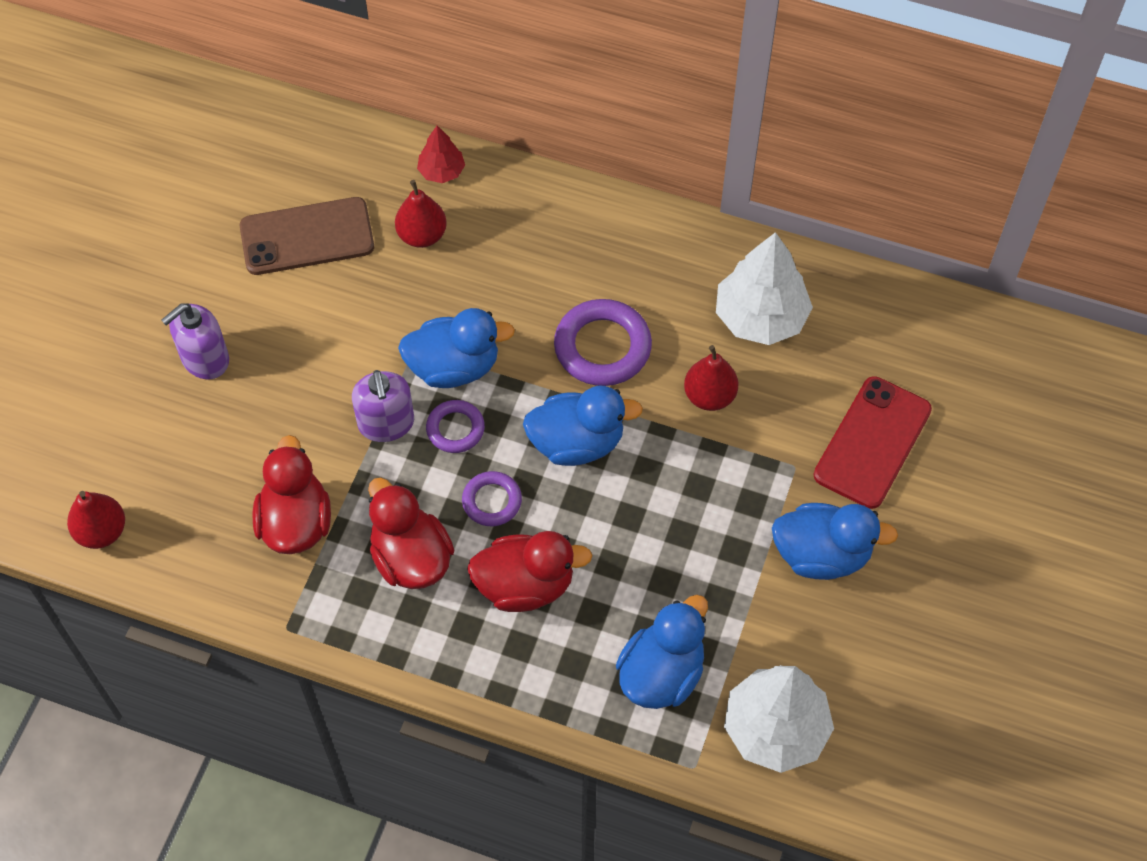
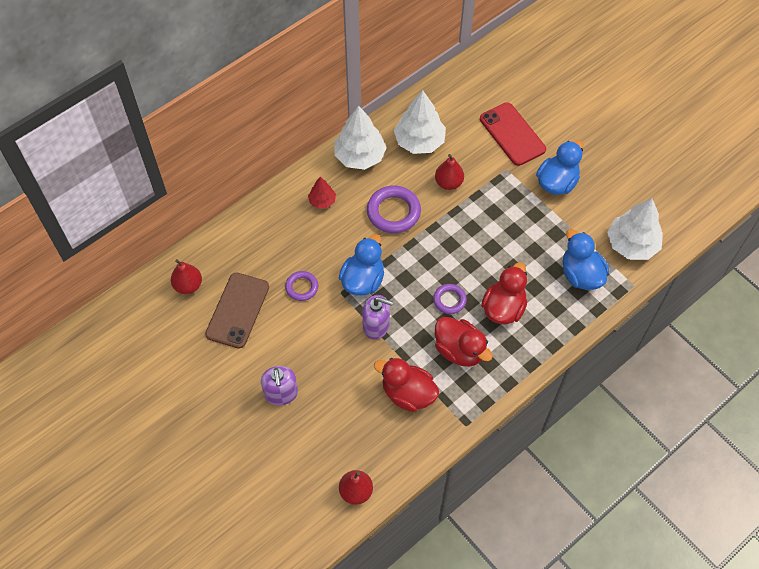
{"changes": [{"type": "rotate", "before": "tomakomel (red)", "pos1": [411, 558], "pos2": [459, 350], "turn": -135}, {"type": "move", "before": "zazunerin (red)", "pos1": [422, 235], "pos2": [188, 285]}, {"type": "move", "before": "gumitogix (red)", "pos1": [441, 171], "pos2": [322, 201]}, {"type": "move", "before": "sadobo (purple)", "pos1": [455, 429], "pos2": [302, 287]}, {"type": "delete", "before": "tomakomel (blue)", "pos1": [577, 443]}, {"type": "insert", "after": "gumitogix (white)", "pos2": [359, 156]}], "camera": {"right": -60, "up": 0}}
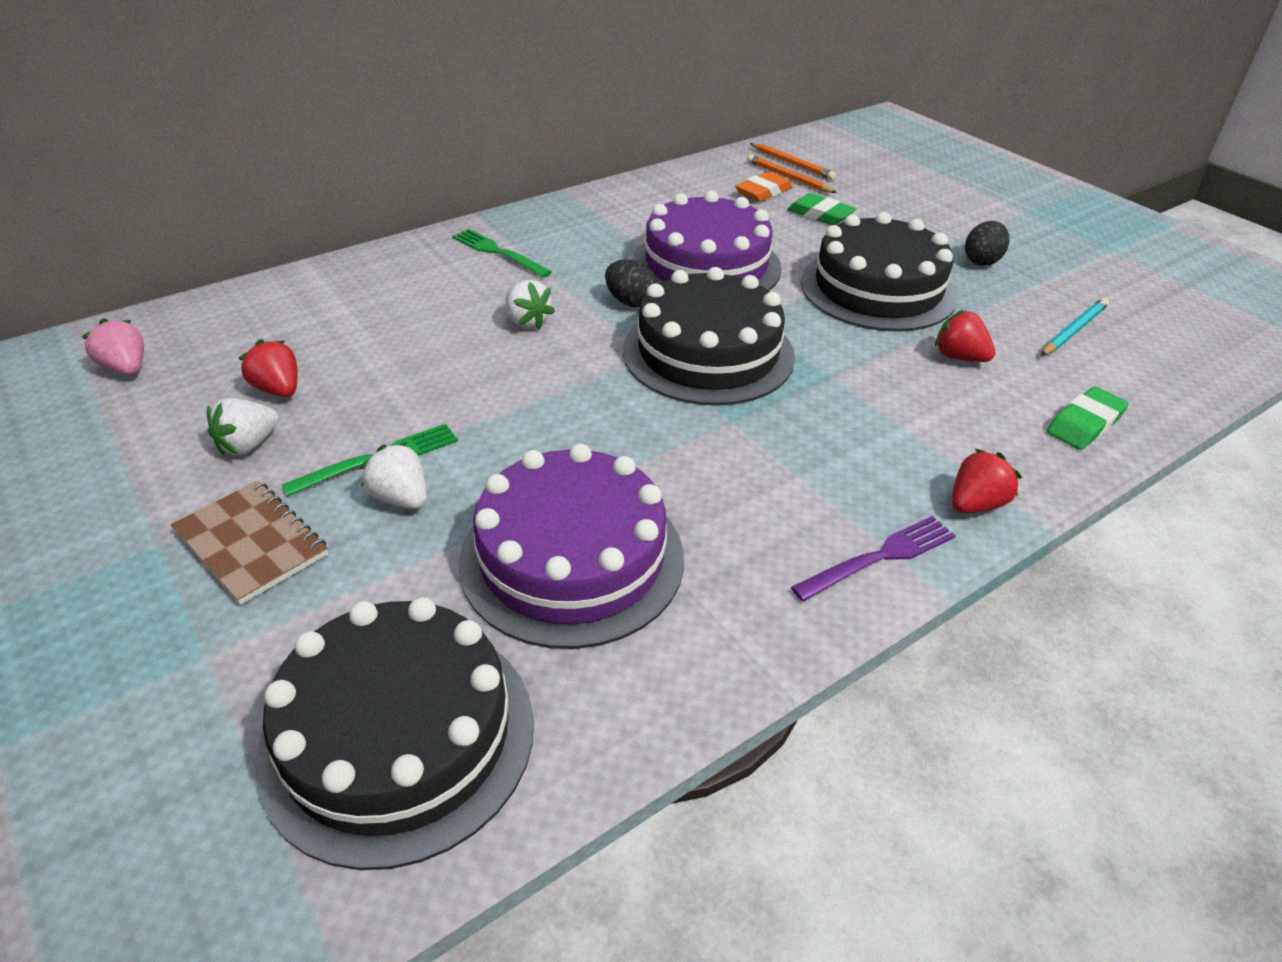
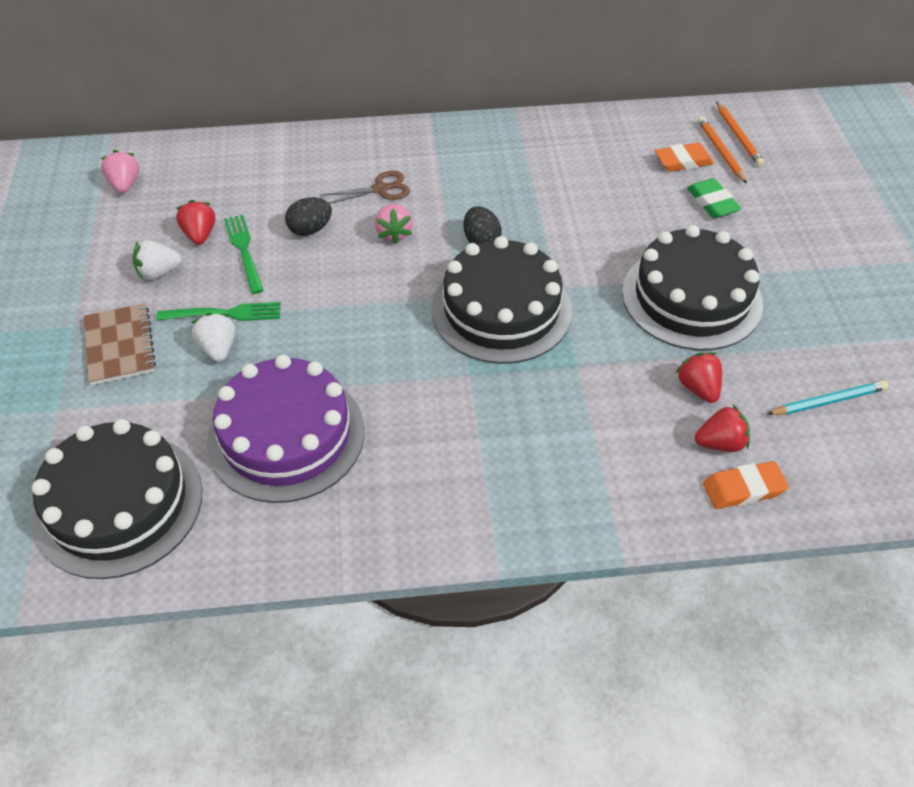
{"changes": [{"type": "move", "before": "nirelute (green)", "pos1": [497, 252], "pos2": [243, 250]}, {"type": "recolor", "before": "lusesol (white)", "after": "lusesol (pink)", "pos1": [527, 321], "pos2": [394, 233]}, {"type": "delete", "before": "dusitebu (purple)", "pos1": [706, 265]}, {"type": "delete", "before": "nirelute (purple)", "pos1": [880, 556]}, {"type": "move", "before": "lusesol (red)", "pos1": [975, 504], "pos2": [720, 443]}, {"type": "move", "before": "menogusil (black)", "pos1": [982, 261], "pos2": [310, 229]}, {"type": "recolor", "before": "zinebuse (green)", "after": "zinebuse (orange)", "pos1": [1084, 424], "pos2": [743, 489]}, {"type": "insert", "after": "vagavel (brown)", "pos2": [380, 189]}], "camera": {"right": 30, "up": 10}}
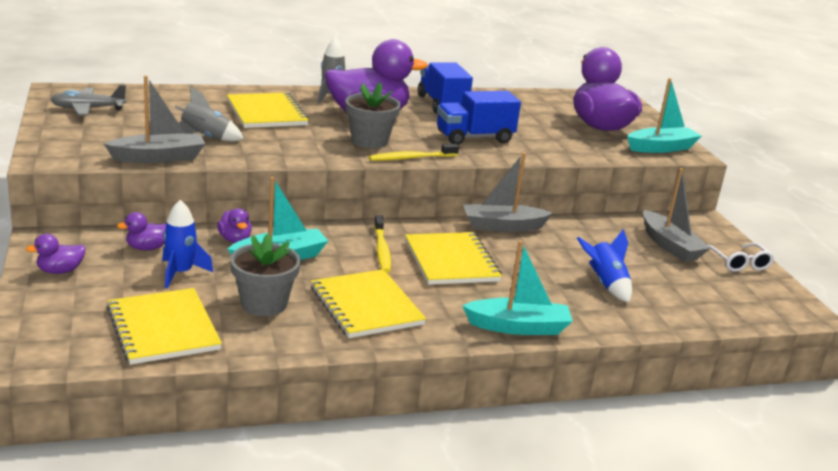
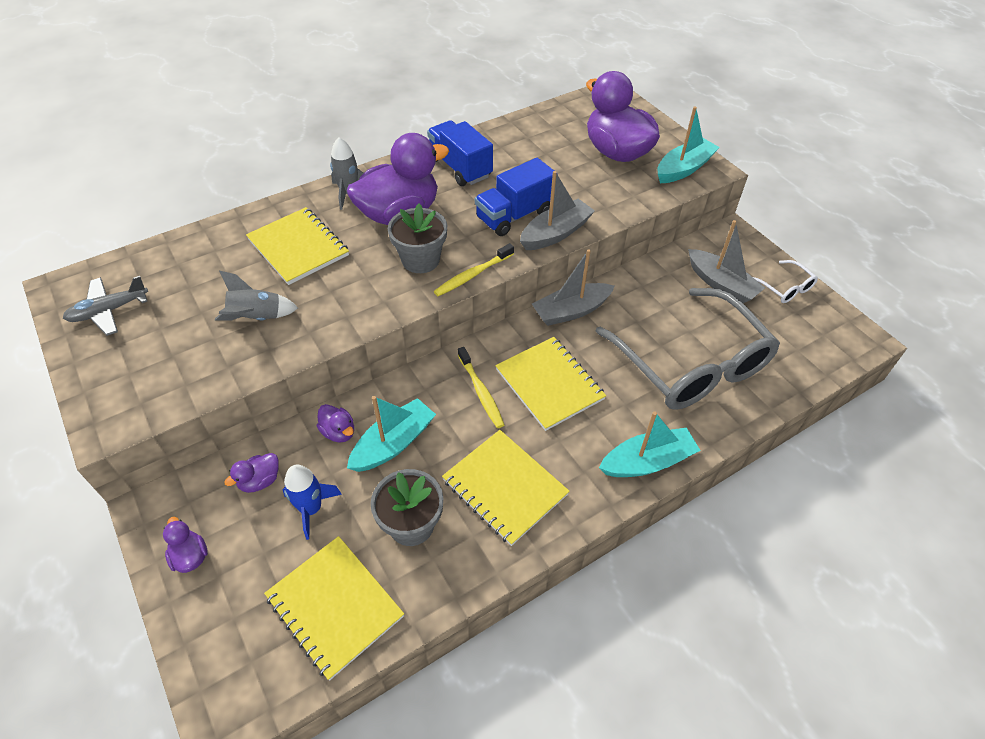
{"changes": [{"type": "rotate", "before": "tomakomel (purple)", "pos1": [60, 271], "pos2": [190, 556], "turn": 105}, {"type": "move", "before": "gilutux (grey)", "pos1": [158, 157], "pos2": [555, 233]}, {"type": "replace", "before": "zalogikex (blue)", "after": "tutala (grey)", "pos1": [605, 284], "pos2": [692, 365]}], "camera": {"right": -15, "up": 25}}
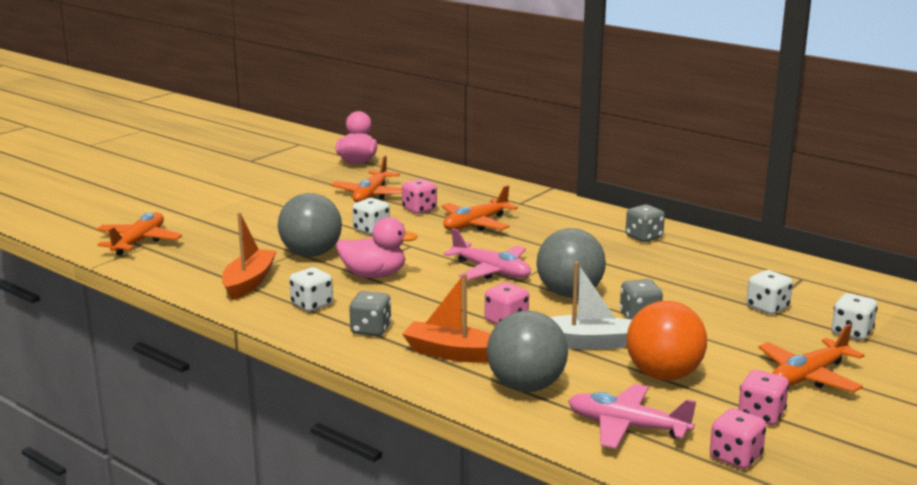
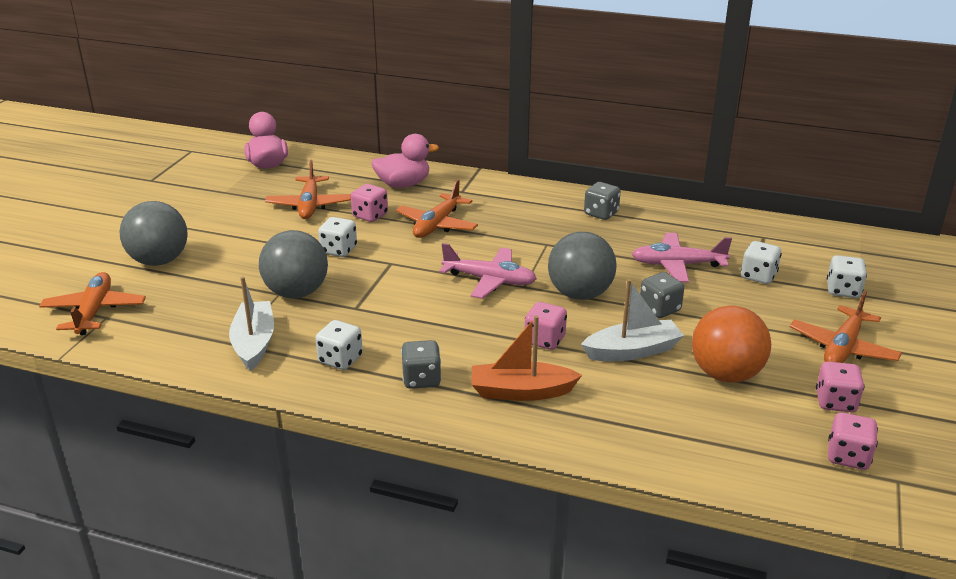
{"changes": [{"type": "recolor", "before": "gilutux (orange)", "after": "gilutux (white)", "pos1": [249, 282], "pos2": [254, 343]}, {"type": "move", "before": "tomakomel (pink)", "pos1": [374, 275], "pos2": [403, 184]}, {"type": "move", "before": "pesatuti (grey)", "pos1": [526, 386], "pos2": [159, 261]}, {"type": "move", "before": "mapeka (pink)", "pos1": [627, 426], "pos2": [677, 265]}], "camera": {"right": -20, "up": 10}}
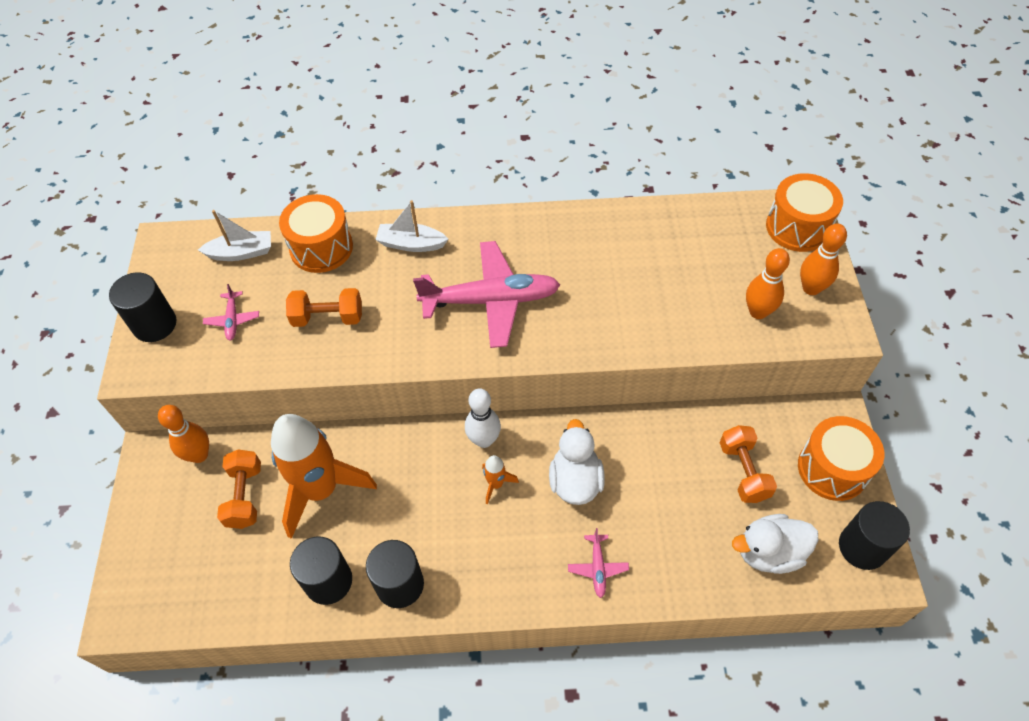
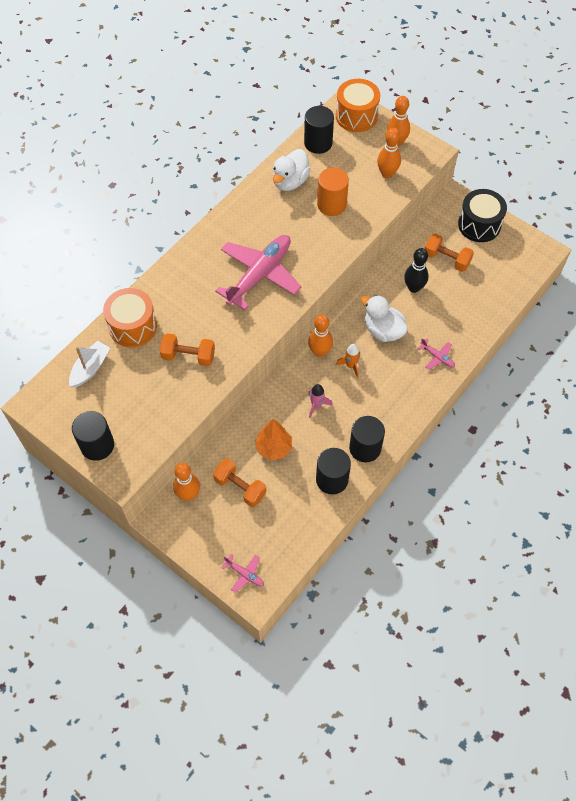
{"changes": [{"type": "move", "before": "mapeka (pink)", "pos1": [232, 320], "pos2": [245, 574]}, {"type": "replace", "before": "zalogikex (orange)", "after": "gumitogix (orange)", "pos1": [321, 490], "pos2": [274, 447]}, {"type": "rotate", "before": "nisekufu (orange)", "pos1": [328, 317], "pos2": [188, 356], "turn": 60}, {"type": "delete", "before": "gilutux (white)", "pos1": [411, 244]}, {"type": "recolor", "before": "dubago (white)", "after": "dubago (orange)", "pos1": [484, 440], "pos2": [320, 352]}, {"type": "move", "before": "tomakomel (white)", "pos1": [769, 552], "pos2": [290, 181]}, {"type": "recolor", "before": "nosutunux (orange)", "after": "nosutunux (black)", "pos1": [832, 469], "pos2": [479, 225]}, {"type": "move", "before": "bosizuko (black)", "pos1": [862, 547], "pos2": [318, 143]}, {"type": "insert", "after": "zalogikex (pink)", "pos2": [316, 405]}, {"type": "insert", "after": "bosizuko (orange)", "pos2": [331, 204]}, {"type": "insert", "after": "dubago (black)", "pos2": [414, 288]}], "camera": {"right": -50, "up": 5}}
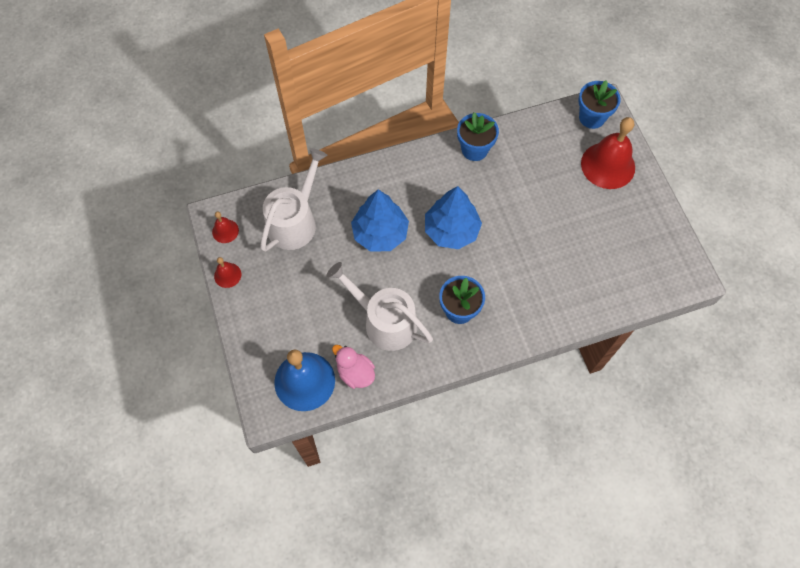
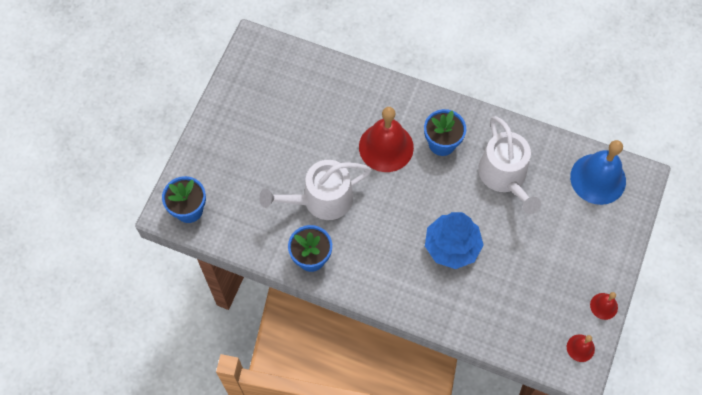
{"changes": [{"type": "move", "before": "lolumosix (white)", "pos1": [295, 221], "pos2": [321, 199]}, {"type": "delete", "before": "tomakomel (pink)", "pos1": [355, 373]}, {"type": "delete", "before": "gumitogix (blue)", "pos1": [451, 230]}, {"type": "move", "before": "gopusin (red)", "pos1": [608, 165], "pos2": [386, 147]}], "camera": {"right": -140, "up": 0}}
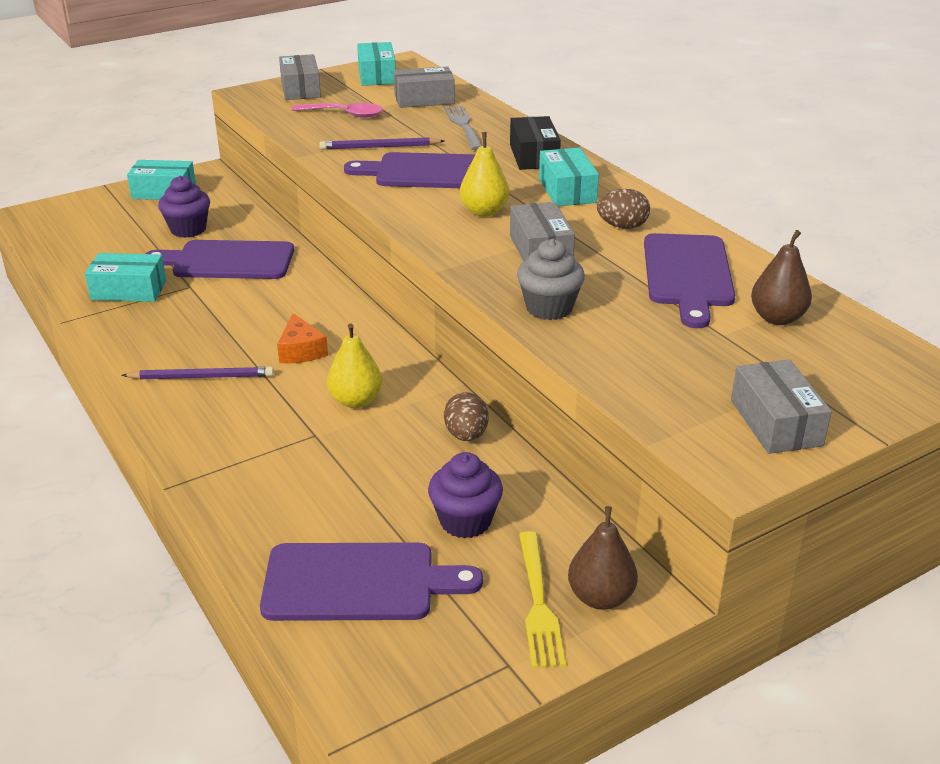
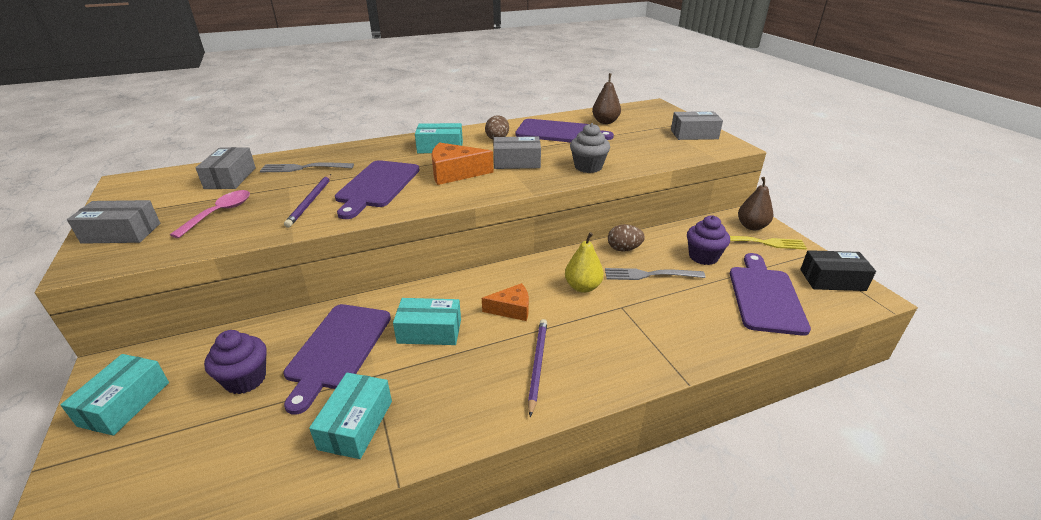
{"changes": [{"type": "move", "before": "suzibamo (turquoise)", "pos1": [377, 75], "pos2": [429, 331]}, {"type": "replace", "before": "zazunerin (yellow)", "after": "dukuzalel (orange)", "pos1": [484, 211], "pos2": [455, 173]}, {"type": "move", "before": "suzibamo (black)", "pos1": [534, 156], "pos2": [832, 280]}, {"type": "insert", "after": "nirelute (grey)", "pos2": [649, 275]}], "camera": {"right": -80, "up": 0}}
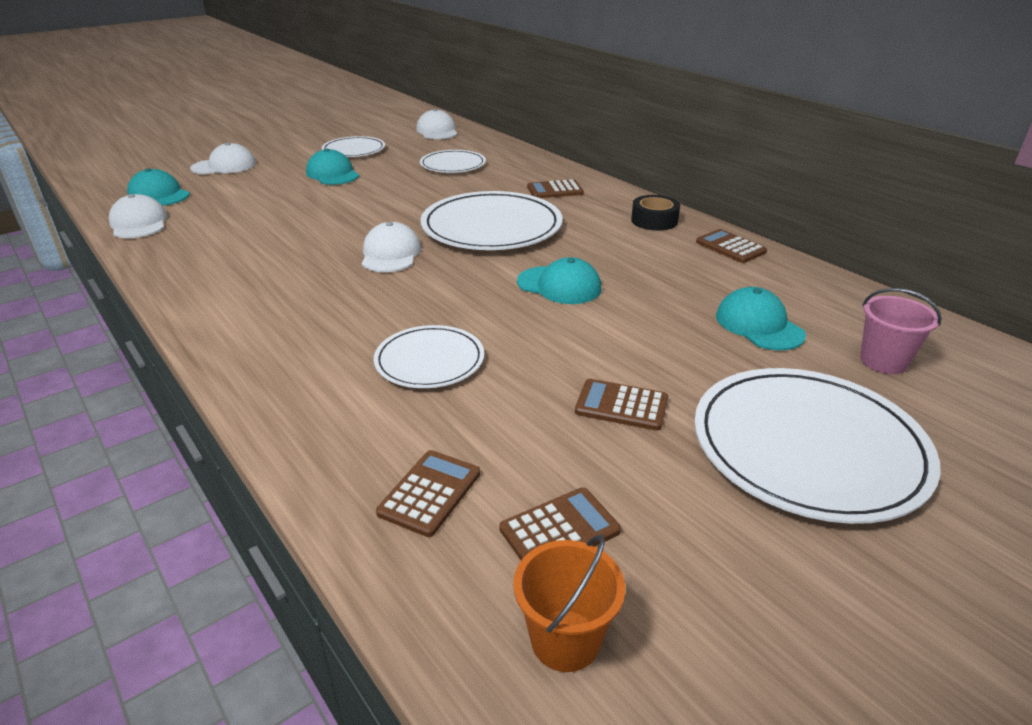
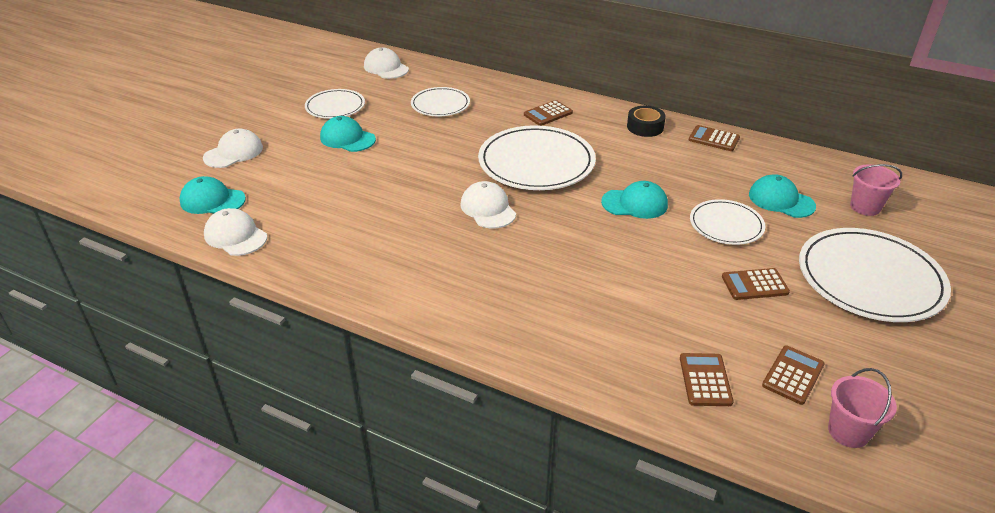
{"changes": [{"type": "move", "before": "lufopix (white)", "pos1": [429, 360], "pos2": [726, 225]}, {"type": "recolor", "before": "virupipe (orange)", "after": "virupipe (pink)", "pos1": [565, 640], "pos2": [848, 431]}], "camera": {"right": -25, "up": 5}}
